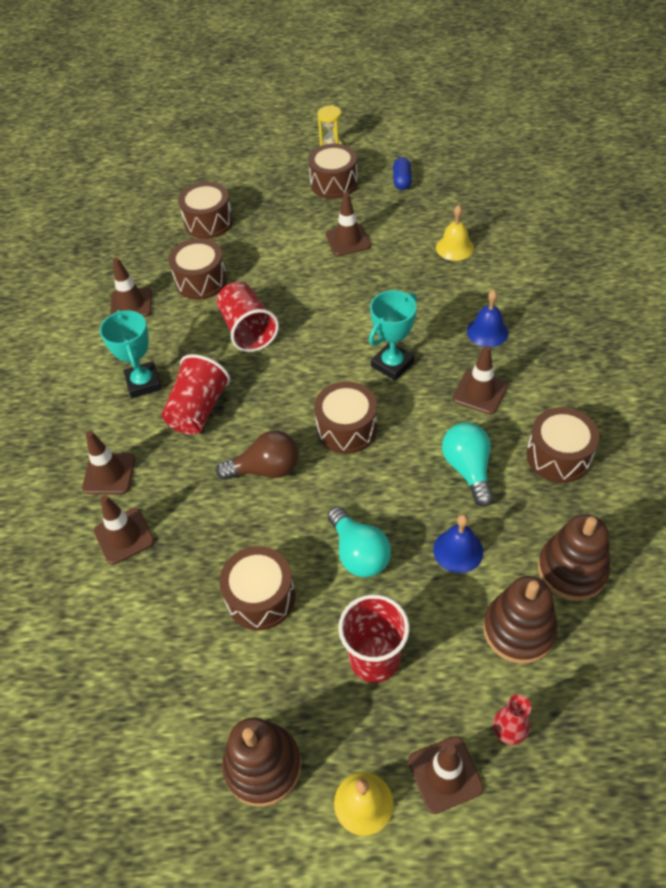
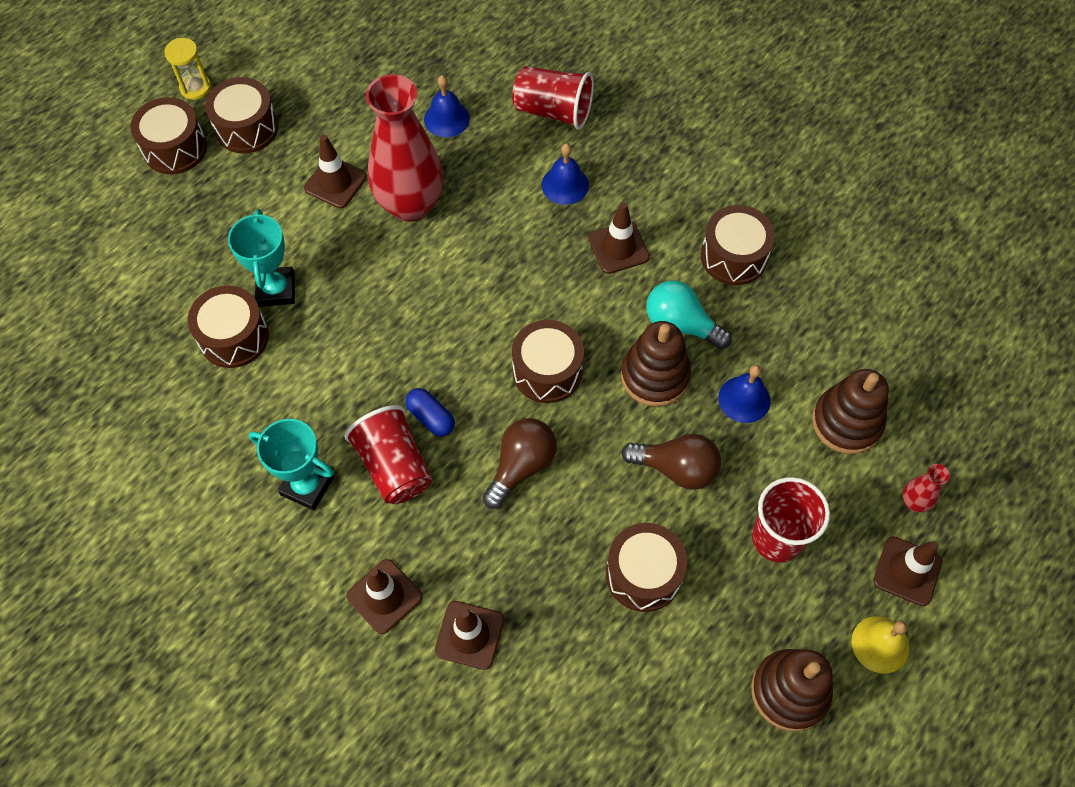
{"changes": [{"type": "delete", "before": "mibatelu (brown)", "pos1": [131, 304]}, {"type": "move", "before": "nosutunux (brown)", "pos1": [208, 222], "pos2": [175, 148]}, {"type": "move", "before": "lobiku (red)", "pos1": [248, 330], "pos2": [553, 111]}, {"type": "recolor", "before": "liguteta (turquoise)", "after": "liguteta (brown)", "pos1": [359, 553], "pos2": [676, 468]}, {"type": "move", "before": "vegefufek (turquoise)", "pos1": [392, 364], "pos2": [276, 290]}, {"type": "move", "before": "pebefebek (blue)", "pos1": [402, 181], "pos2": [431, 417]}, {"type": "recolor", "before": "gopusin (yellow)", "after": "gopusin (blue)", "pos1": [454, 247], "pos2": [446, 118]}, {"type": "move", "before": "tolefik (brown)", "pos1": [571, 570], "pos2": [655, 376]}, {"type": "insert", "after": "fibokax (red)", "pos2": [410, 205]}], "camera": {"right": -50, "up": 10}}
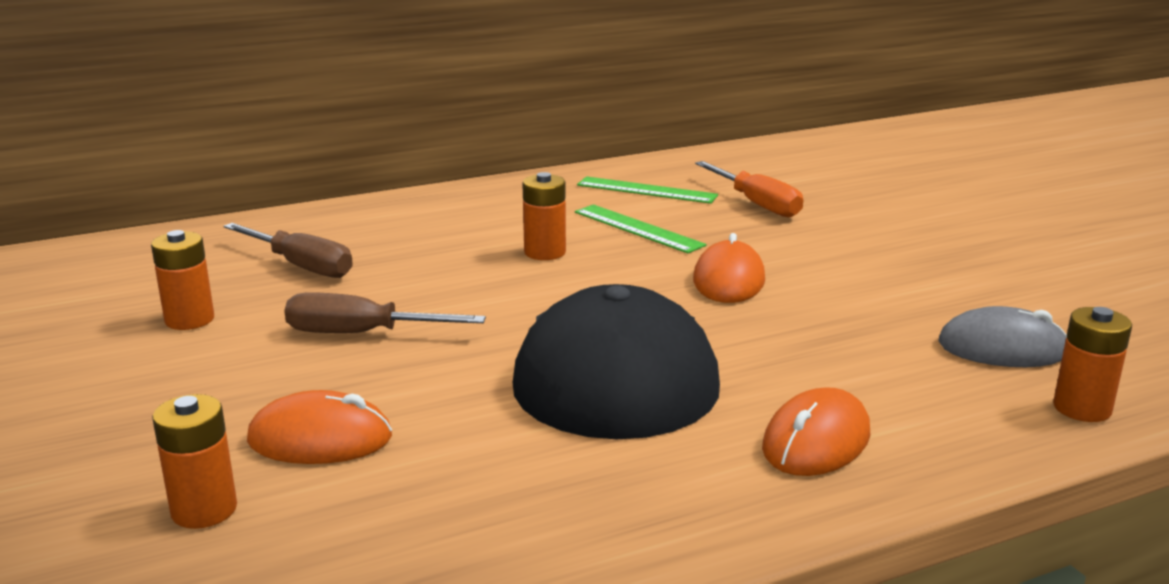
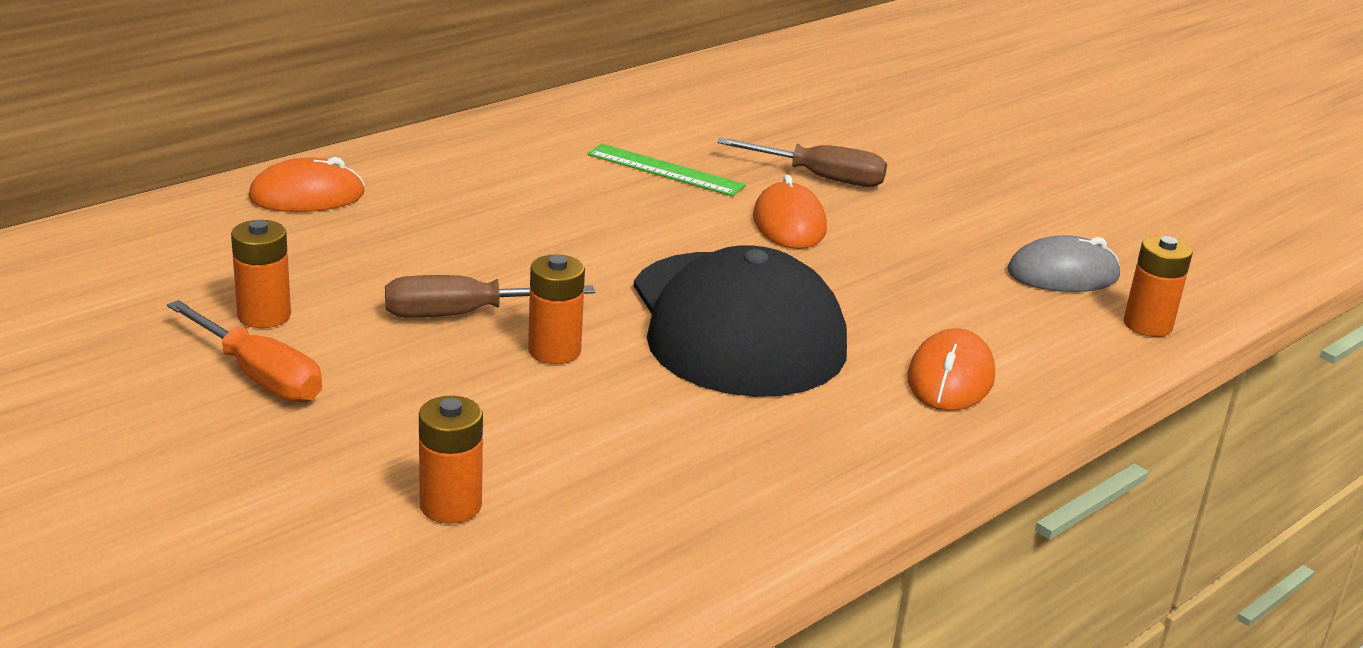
{"changes": [{"type": "move", "before": "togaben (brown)", "pos1": [301, 266], "pos2": [820, 177]}, {"type": "move", "before": "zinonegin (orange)", "pos1": [320, 439], "pos2": [307, 196]}, {"type": "move", "before": "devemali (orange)", "pos1": [545, 252], "pos2": [554, 351]}, {"type": "delete", "before": "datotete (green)", "pos1": [646, 190]}, {"type": "move", "before": "togaben (orange)", "pos1": [756, 204], "pos2": [259, 376]}], "camera": {"right": -20, "up": 5}}
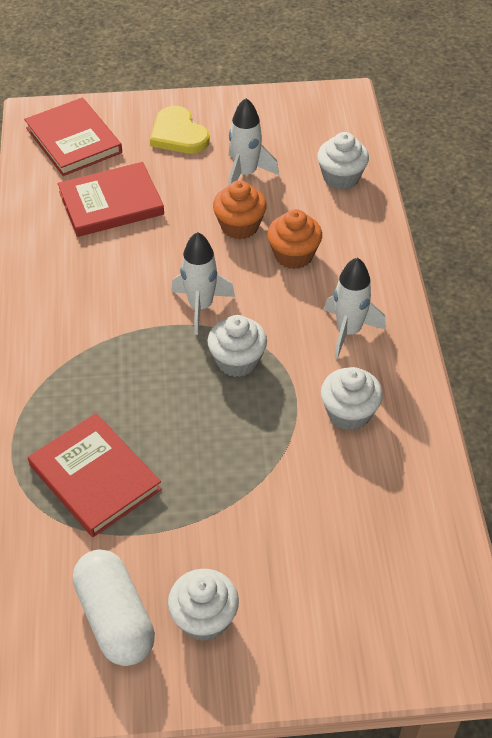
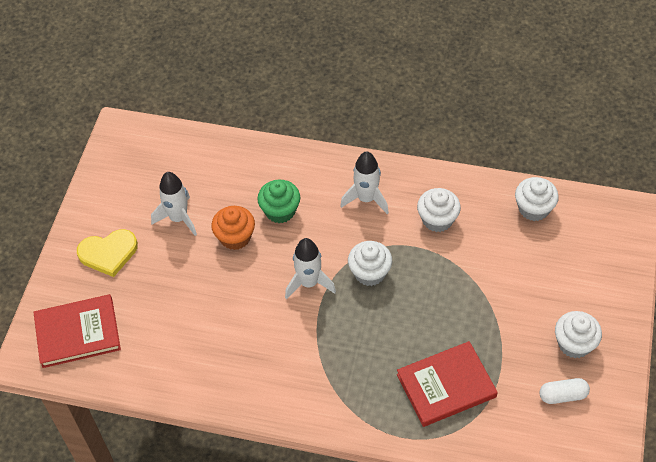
{"changes": [{"type": "delete", "before": "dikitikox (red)", "pos1": [111, 203]}, {"type": "resize", "before": "pebefebek (white)", "pos1": [115, 618], "pos2": [563, 395], "scale": 0.59}, {"type": "recolor", "before": "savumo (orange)", "after": "savumo (green)", "pos1": [293, 255], "pos2": [280, 211]}, {"type": "move", "before": "savumo (white)", "pos1": [341, 177], "pos2": [533, 209]}], "camera": {"right": -70, "up": 5}}
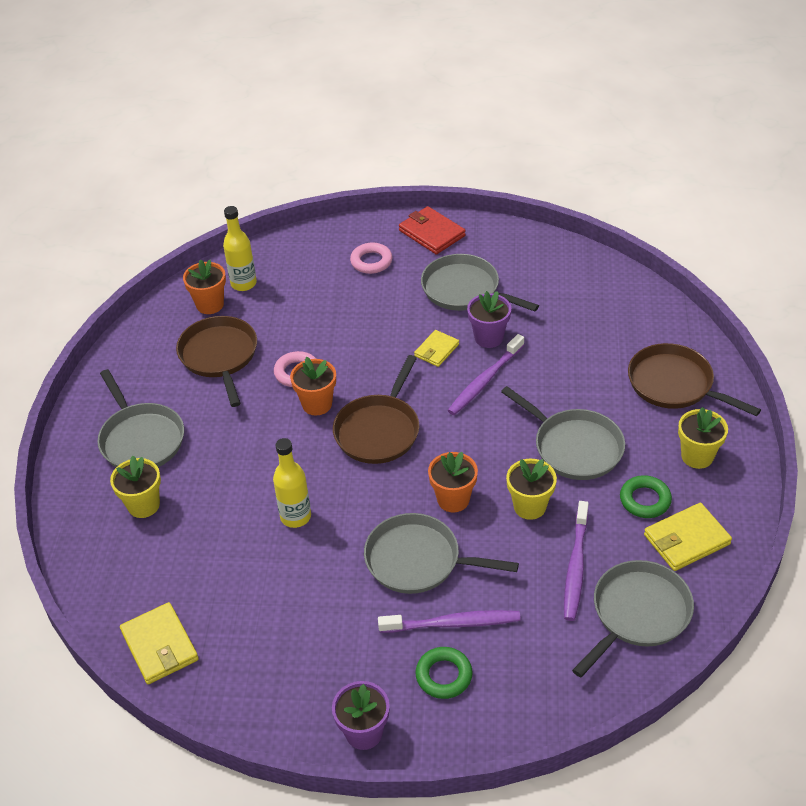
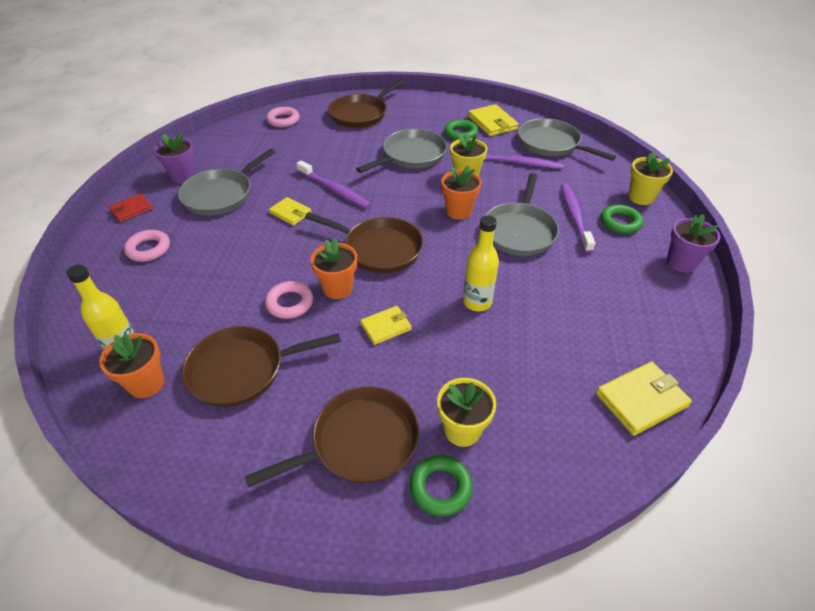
{"changes": [{"type": "recolor", "before": "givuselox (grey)", "after": "givuselox (brown)", "pos1": [141, 439], "pos2": [360, 442]}, {"type": "resize", "before": "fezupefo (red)", "pos1": [432, 233], "pos2": [131, 210], "scale": 0.64}, {"type": "move", "before": "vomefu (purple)", "pos1": [488, 337], "pos2": [183, 177]}, {"type": "move", "before": "vomefu (yellow)", "pos1": [697, 456], "pos2": [640, 197]}, {"type": "insert", "after": "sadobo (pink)", "pos2": [283, 120]}, {"type": "insert", "after": "fezupefo (yellow)", "pos2": [386, 327]}, {"type": "insert", "after": "sadobo (green)", "pos2": [440, 488]}], "camera": {"right": -90, "up": 0}}
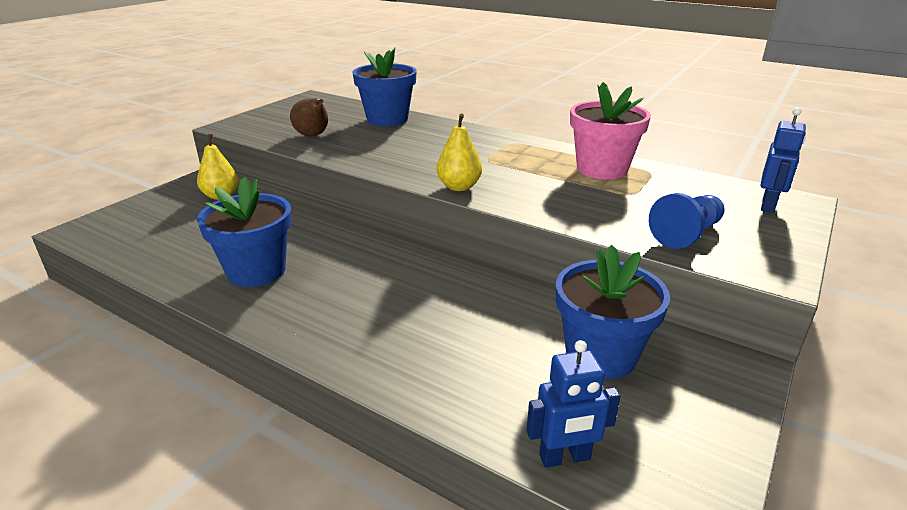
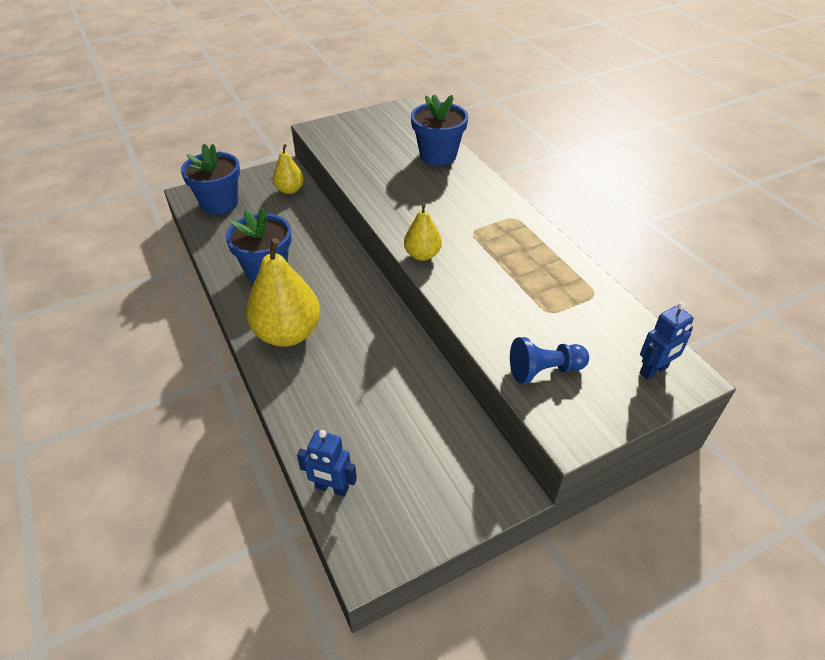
{"changes": [{"type": "delete", "before": "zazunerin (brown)", "pos1": [313, 136]}, {"type": "move", "before": "vomefu (blue)", "pos1": [600, 355], "pos2": [219, 203]}, {"type": "delete", "before": "vomefu (pink)", "pos1": [602, 169]}, {"type": "insert", "after": "zazunerin (yellow)", "pos2": [288, 334]}], "camera": {"right": 30, "up": 15}}
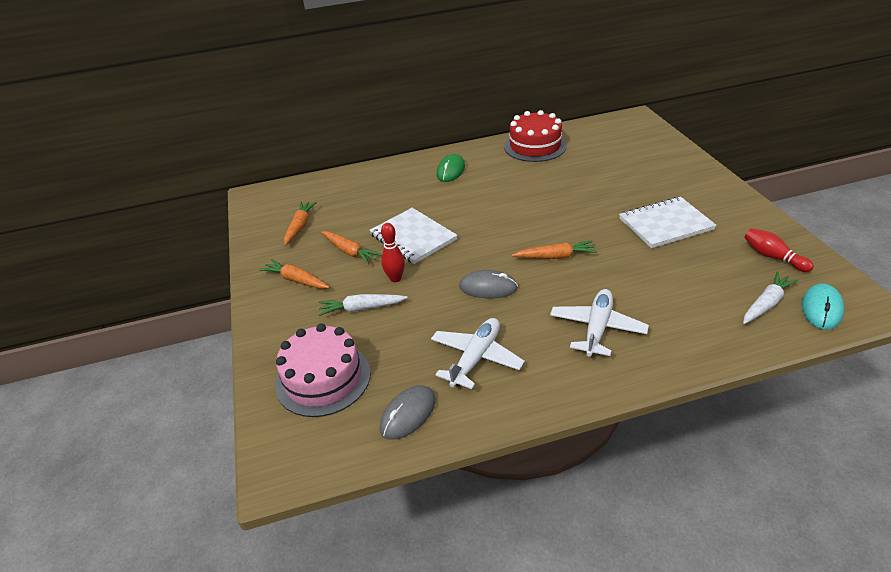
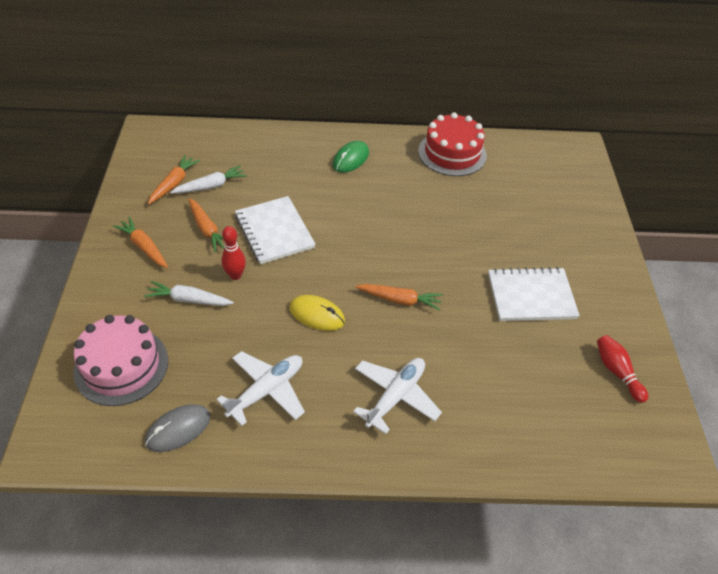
{"changes": [{"type": "recolor", "before": "zinonegin (grey)", "after": "zinonegin (yellow)", "pos1": [488, 287], "pos2": [317, 314]}, {"type": "move", "before": "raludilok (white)", "pos1": [766, 304], "pos2": [211, 186]}, {"type": "delete", "before": "zinonegin (turquoise)", "pos1": [821, 309]}], "camera": {"right": 10, "up": 10}}
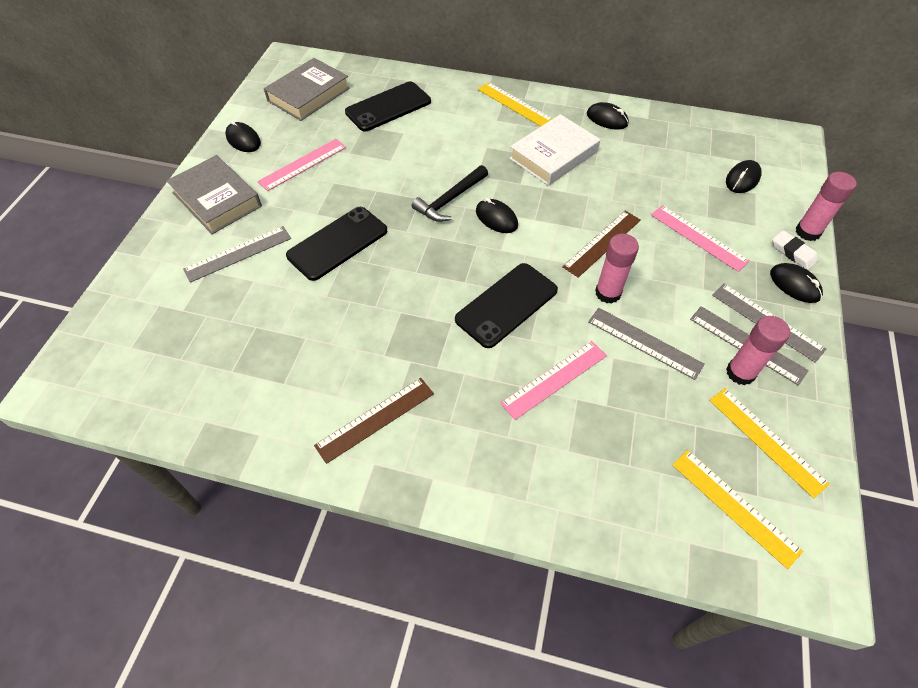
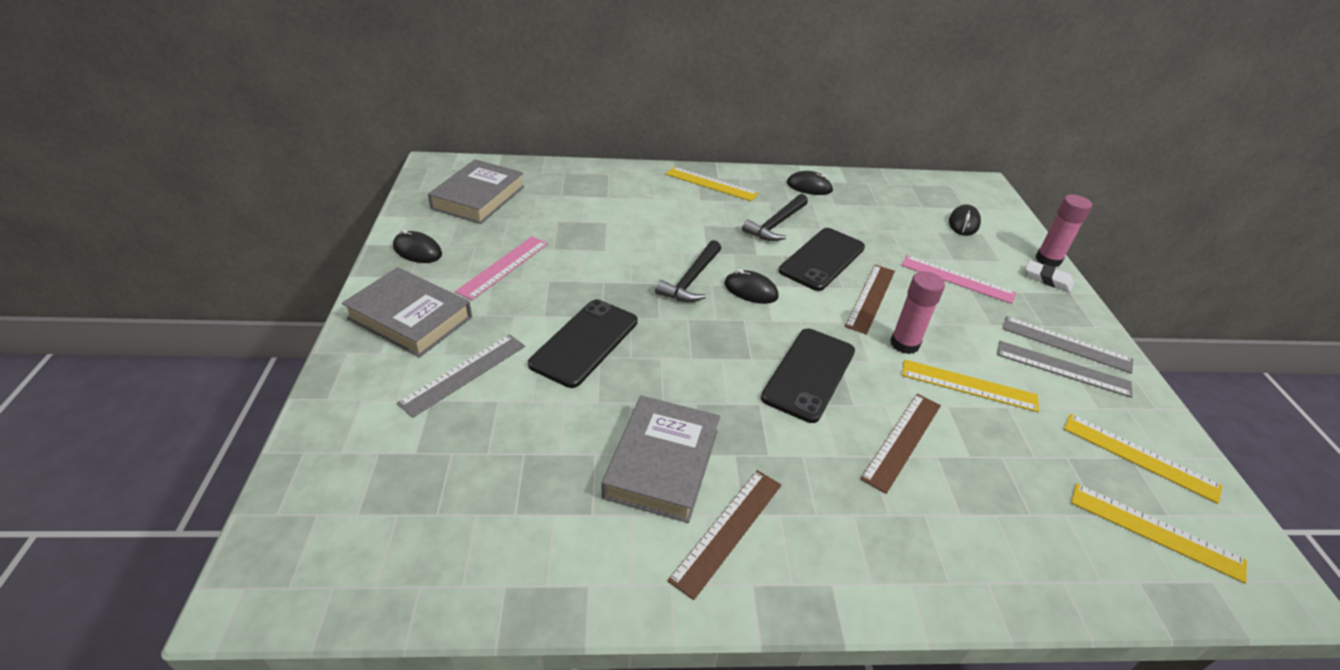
{"changes": [{"type": "move", "before": "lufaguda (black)", "pos1": [388, 107], "pos2": [822, 259]}, {"type": "recolor", "before": "datotete (pink)", "after": "datotete (brown)", "pos1": [554, 379], "pos2": [902, 440]}, {"type": "replace", "before": "dikitikox (white)", "after": "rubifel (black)", "pos1": [553, 155], "pos2": [776, 224]}, {"type": "recolor", "before": "datotete (grey)", "after": "datotete (yellow)", "pos1": [644, 343], "pos2": [968, 385]}, {"type": "delete", "before": "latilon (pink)", "pos1": [740, 373]}, {"type": "delete", "before": "zinonegin (black)", "pos1": [794, 285]}, {"type": "insert", "after": "dikitikox (grey)", "pos2": [662, 463]}], "camera": {"right": -20, "up": -15}}
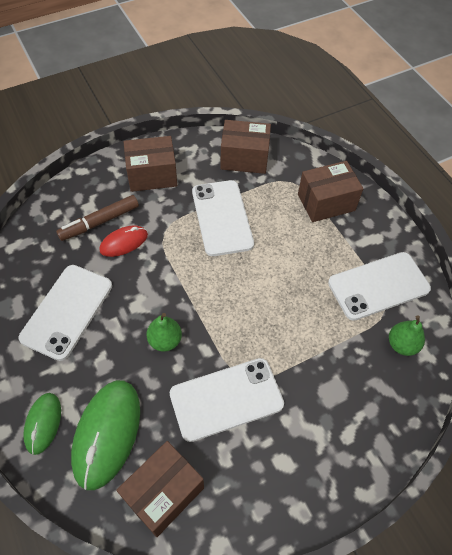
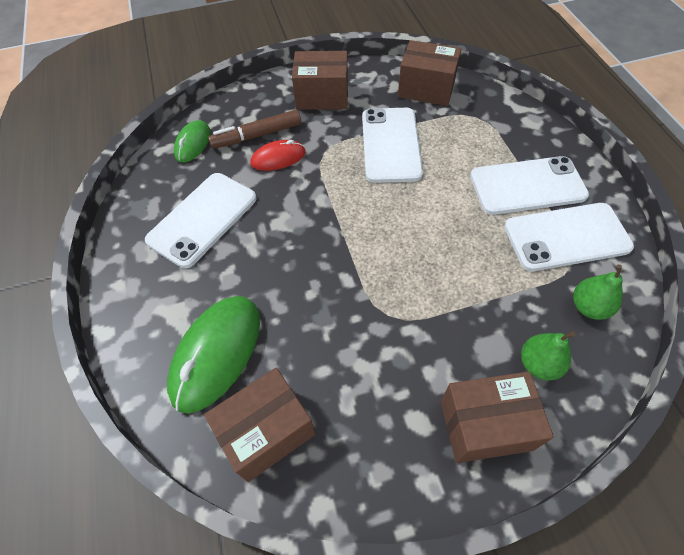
{"changes": [{"type": "move", "before": "zinonegin (green)", "pos1": [43, 423], "pos2": [193, 143]}, {"type": "move", "before": "zazunerin (green)", "pos1": [165, 340], "pos2": [538, 364]}, {"type": "move", "before": "lufaguda (white)", "pos1": [226, 399], "pos2": [527, 186]}, {"type": "move", "before": "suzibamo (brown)", "pos1": [326, 202], "pos2": [485, 425]}], "camera": {"right": 15, "up": 0}}
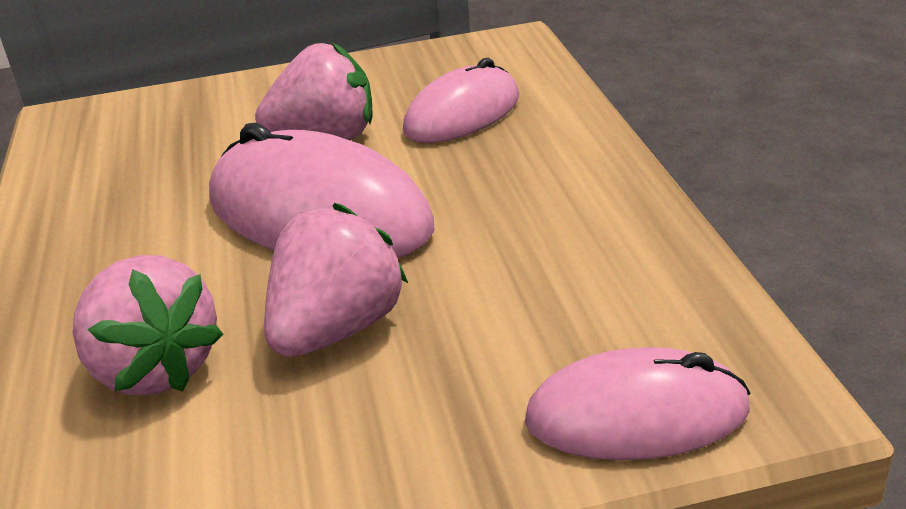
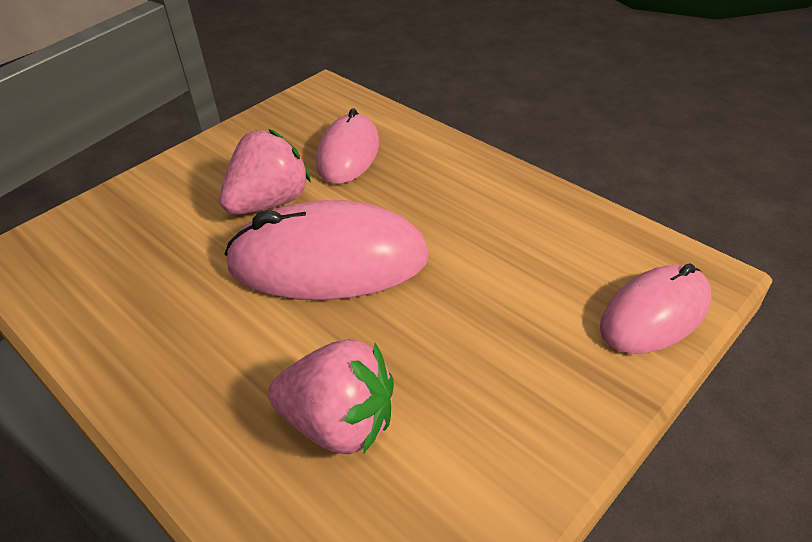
{"changes": [{"type": "delete", "before": "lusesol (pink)", "pos1": [337, 329]}], "camera": {"right": -35, "up": 10}}
